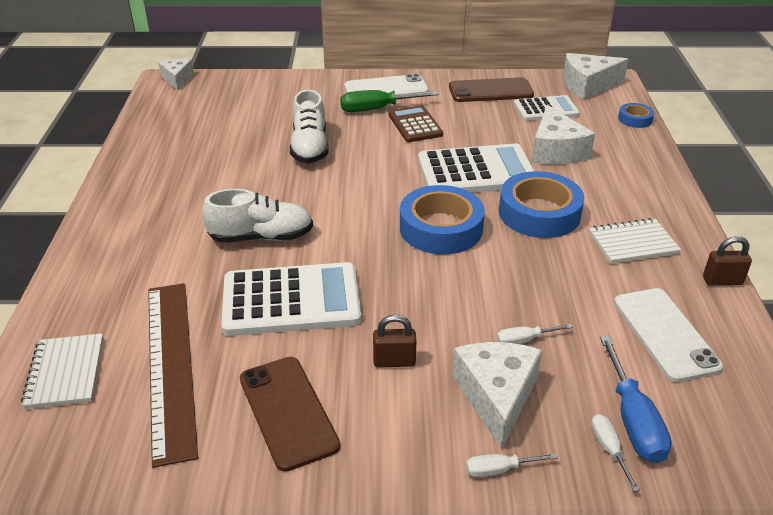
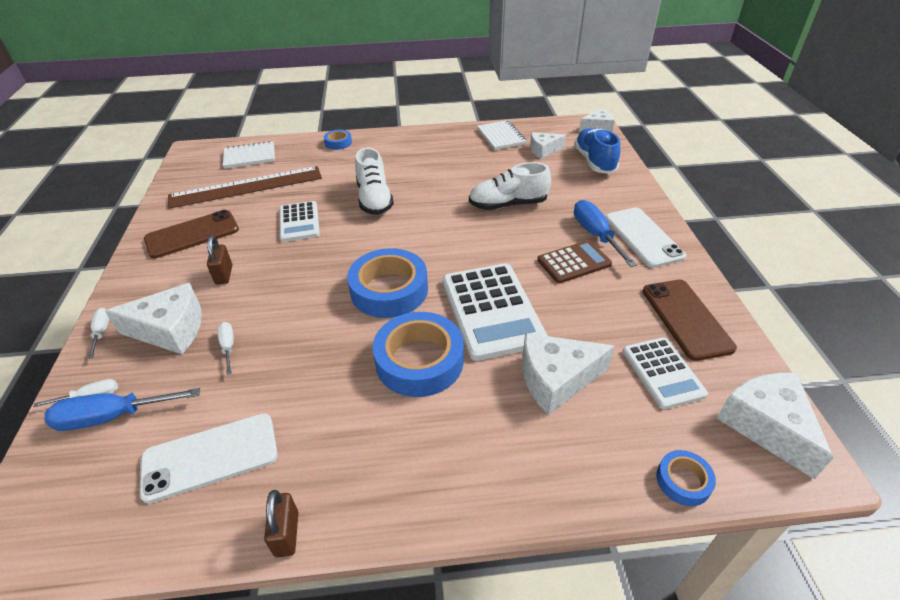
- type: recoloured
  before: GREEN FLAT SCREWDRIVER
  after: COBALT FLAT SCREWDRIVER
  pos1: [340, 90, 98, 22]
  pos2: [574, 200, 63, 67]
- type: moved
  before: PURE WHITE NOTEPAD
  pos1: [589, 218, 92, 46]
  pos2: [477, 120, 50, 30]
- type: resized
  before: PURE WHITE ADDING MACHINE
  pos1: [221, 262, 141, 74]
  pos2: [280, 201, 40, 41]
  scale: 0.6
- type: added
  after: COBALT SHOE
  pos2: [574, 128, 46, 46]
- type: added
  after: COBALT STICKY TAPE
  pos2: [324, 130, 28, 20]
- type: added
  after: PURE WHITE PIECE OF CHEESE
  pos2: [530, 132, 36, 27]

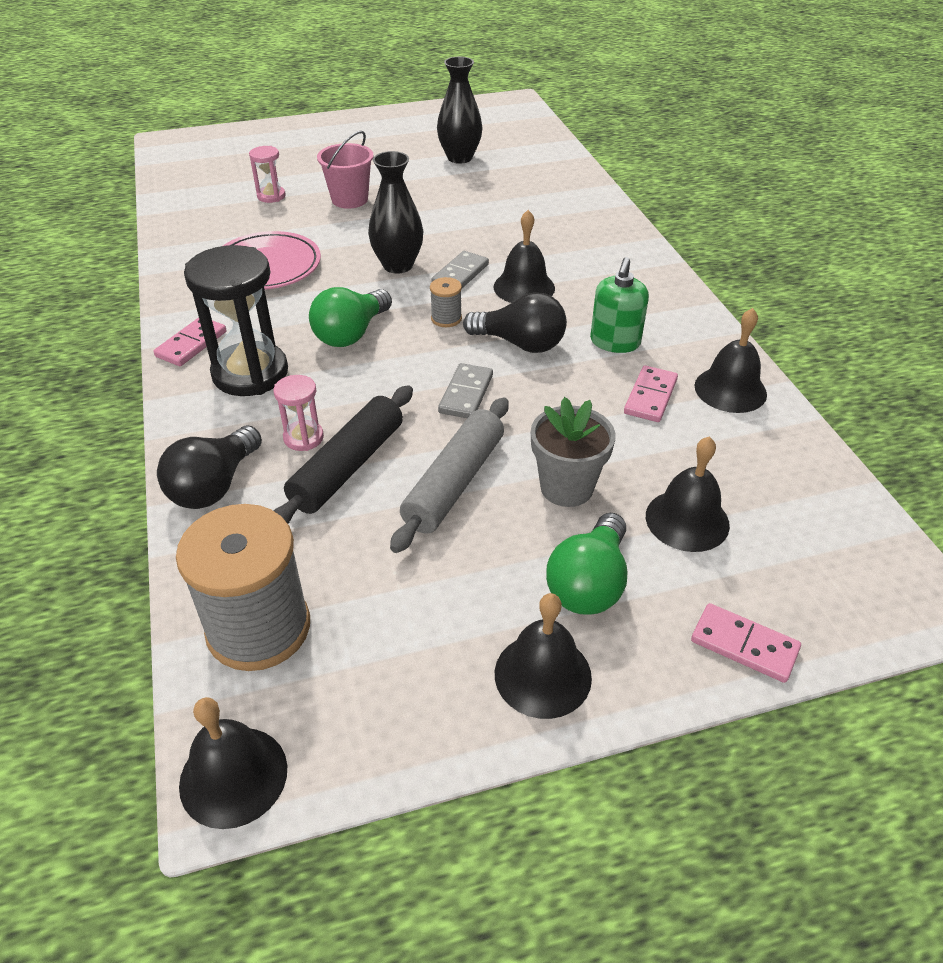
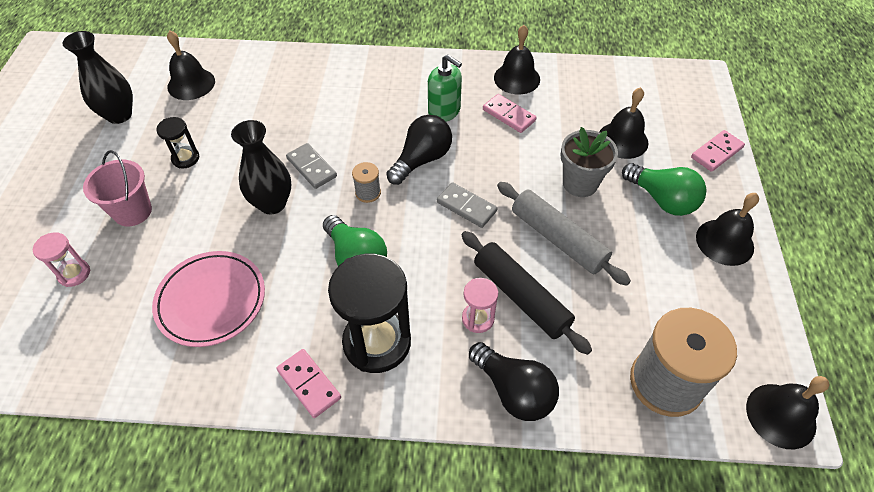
- type: moved
  before: EBONY BELL
  pos1: [493, 210, 62, 93]
  pos2: [167, 31, 48, 69]
- type: added
  after: EBONY SAND TIMER
  pos2: [156, 117, 44, 51]

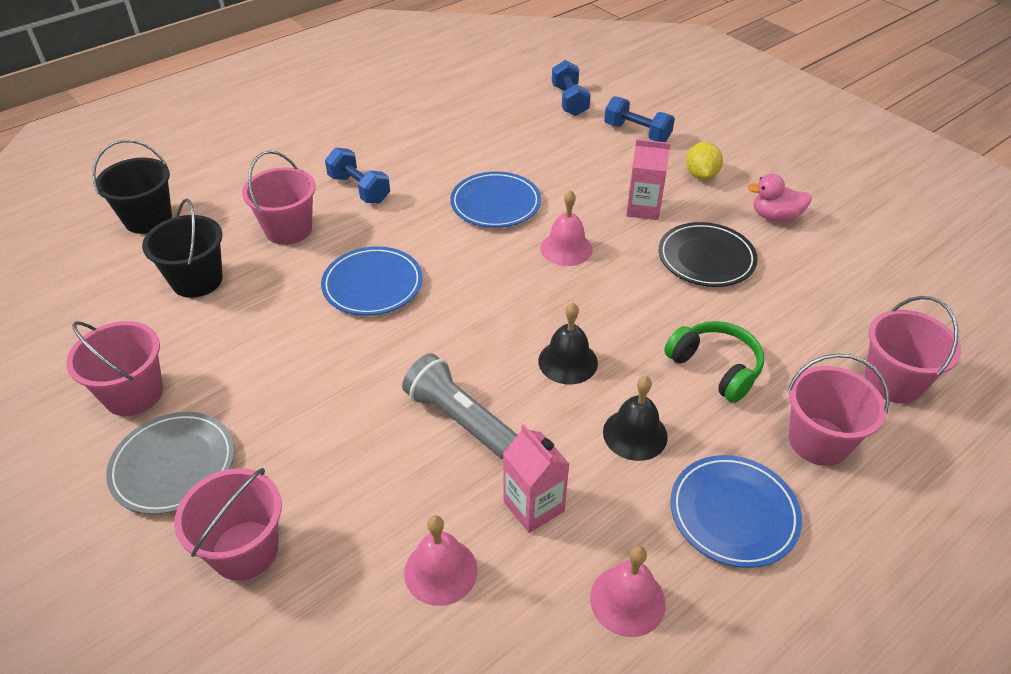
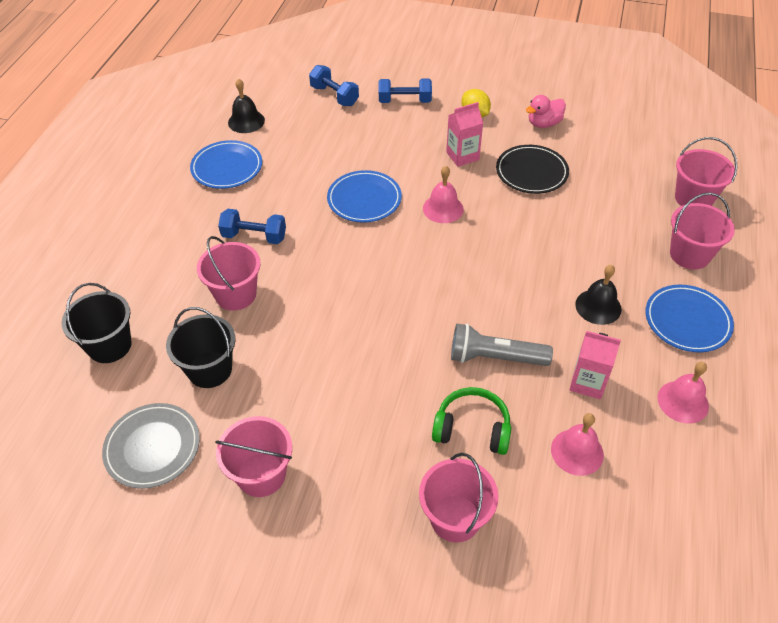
- type: moved
  before: COBALT FLAT DISH
  pos1: [321, 246, 102, 70]
  pos2: [190, 140, 72, 49]
- type: moved
  before: EBONY BELL
  pos1: [538, 303, 60, 82]
  pos2: [228, 78, 37, 55]
- type: moved
  before: GREEN HEADSET
  pos1: [664, 321, 100, 82]
  pos2: [432, 387, 79, 68]
- type: moved
  before: GRAY FLAT DISH
  pos1: [106, 412, 128, 102]
  pos2: [102, 403, 98, 86]

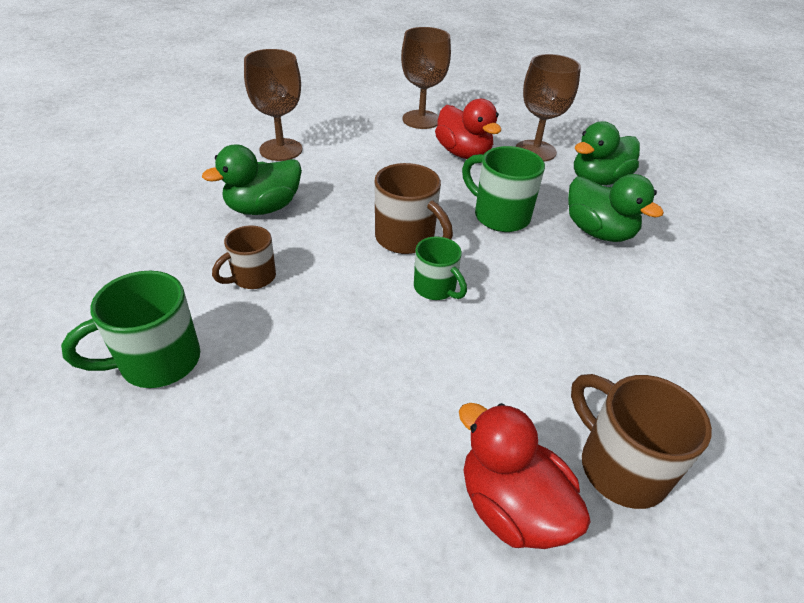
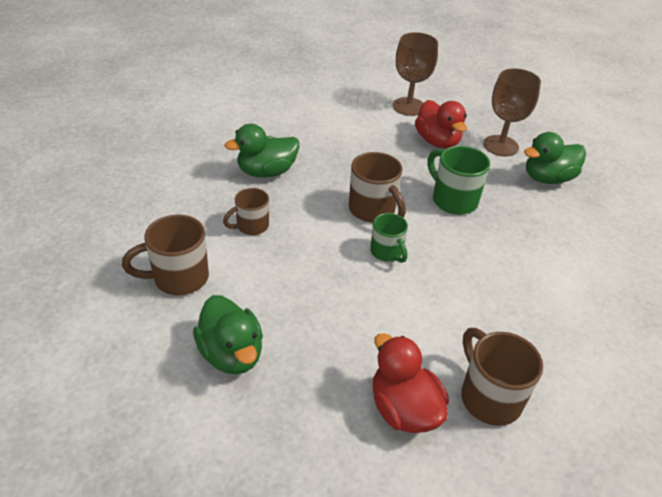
- type: removed
  before: BROWN GOBLET
  pos1: [244, 49, 58, 112]
- type: moved
  before: GREEN RUBBER DUCK
  pos1: [568, 174, 96, 68]
  pos2: [193, 295, 70, 79]
- type: recoloured
  before: GREEN MUG
  after: BROWN MUG
  pos1: [61, 271, 139, 117]
  pos2: [122, 214, 87, 82]

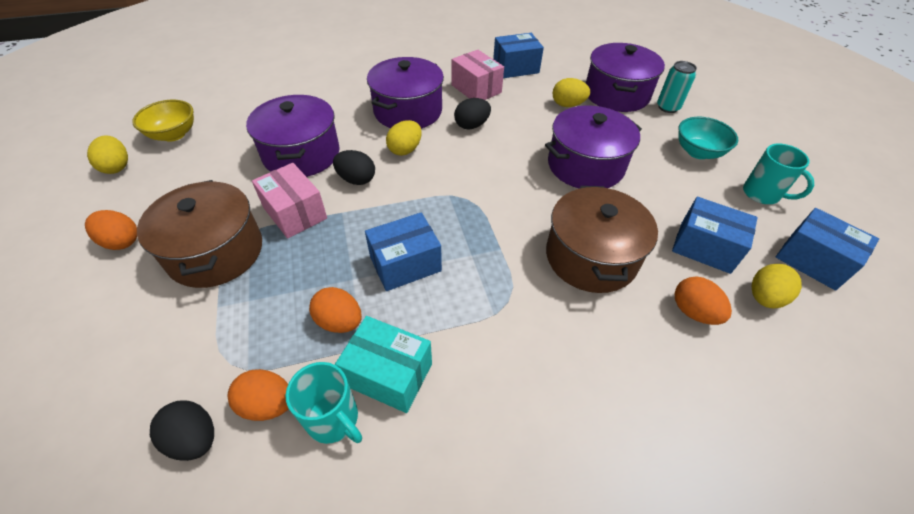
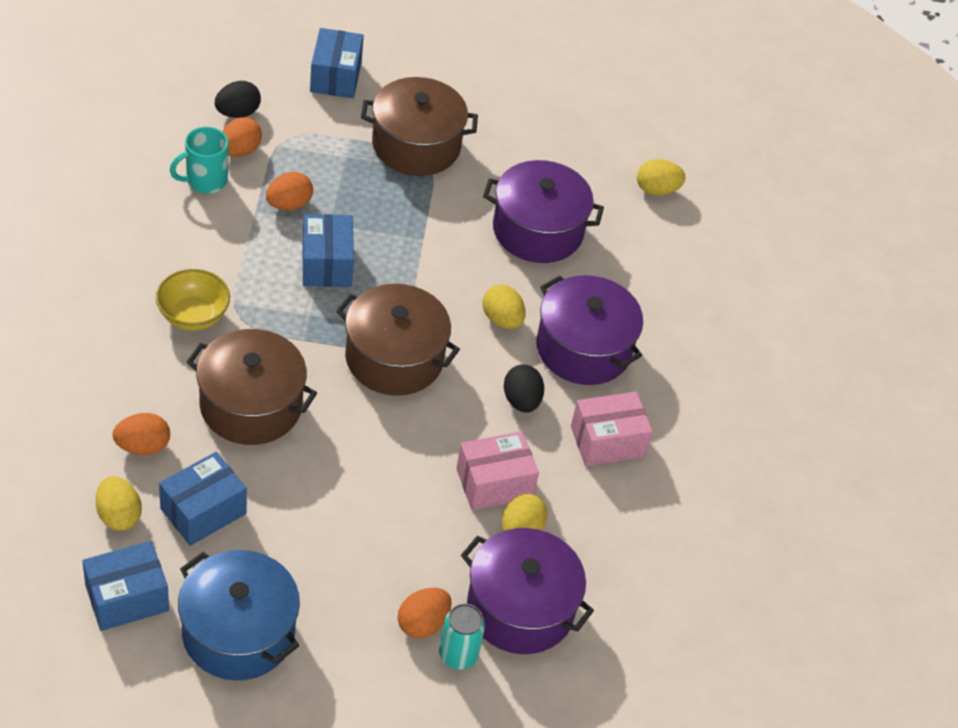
- type: moved
  before: COBALT PARCEL
  pos1: [493, 33, 51, 45]
  pos2: [310, 28, 54, 70]
- type: moved
  before: BRIGHT YELLOW BOWL
  pos1: [132, 100, 62, 42]
  pos2: [156, 269, 74, 62]
- type: removed
  before: ROYAL PURPLE POT
  pos1: [545, 105, 97, 84]
- type: removed
  before: TEAL BOWL
  pos1: [678, 117, 60, 42]
- type: moved
  before: BRIGHT YELLOW EGG
  pos1: [87, 135, 41, 39]
  pos2: [637, 159, 49, 37]
- type: replaced
  before: TEAL MUG
  after: COBALT POT
  pos1: [743, 144, 71, 60]
  pos2: [178, 550, 122, 131]
- type: removed
  before: EBONY EGG
  pos1: [333, 150, 42, 35]
- type: moved
  before: ROSY PARCEL
  pos1: [252, 163, 75, 76]
  pos2: [456, 431, 83, 79]
- type: moved
  before: BRIGHT ORANGE EGG
  pos1: [85, 210, 52, 40]
  pos2: [398, 588, 54, 50]
- type: removed
  before: TEAL PARCEL
  pos1: [335, 316, 97, 97]
- type: added
  after: BROWN POT
  pos2: [336, 284, 124, 112]

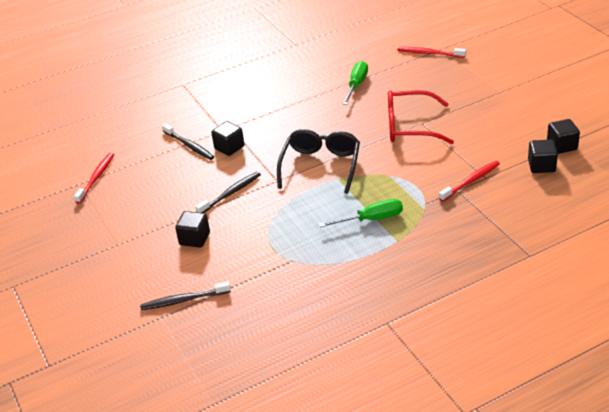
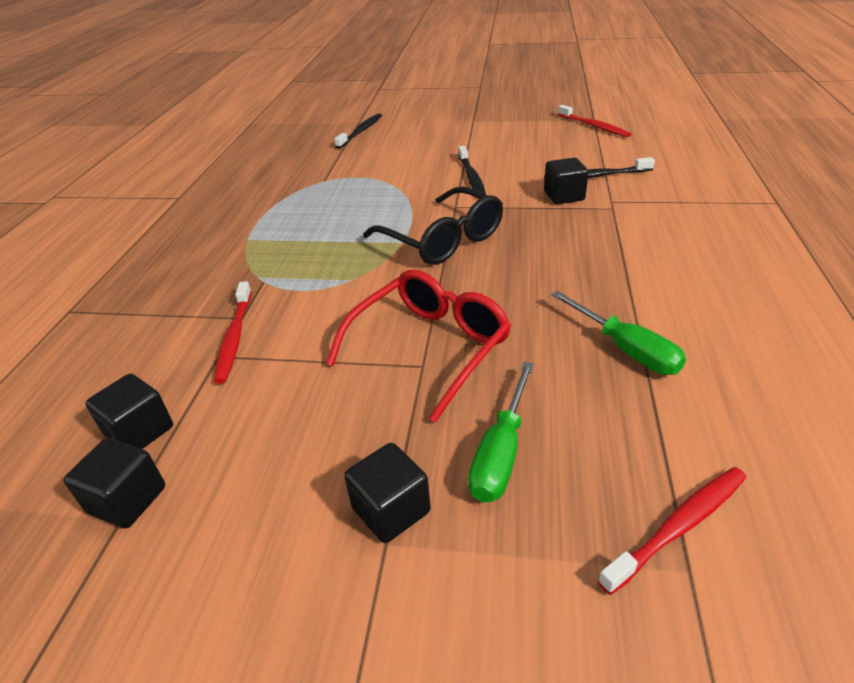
- type: moved
  before: GREEN FLAT SCREWDRIVER
  pos1: [319, 199, 84, 28]
  pos2: [468, 362, 66, 140]
- type: moved
  before: EBONY CUBE
  pos1: [175, 211, 35, 37]
  pos2: [344, 443, 87, 100]

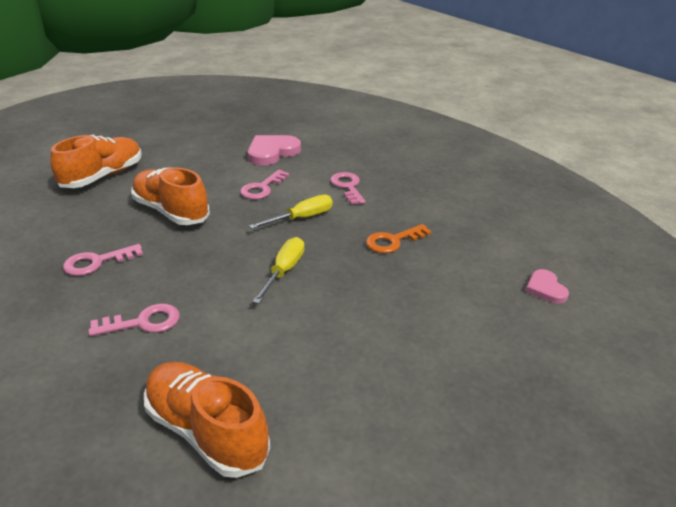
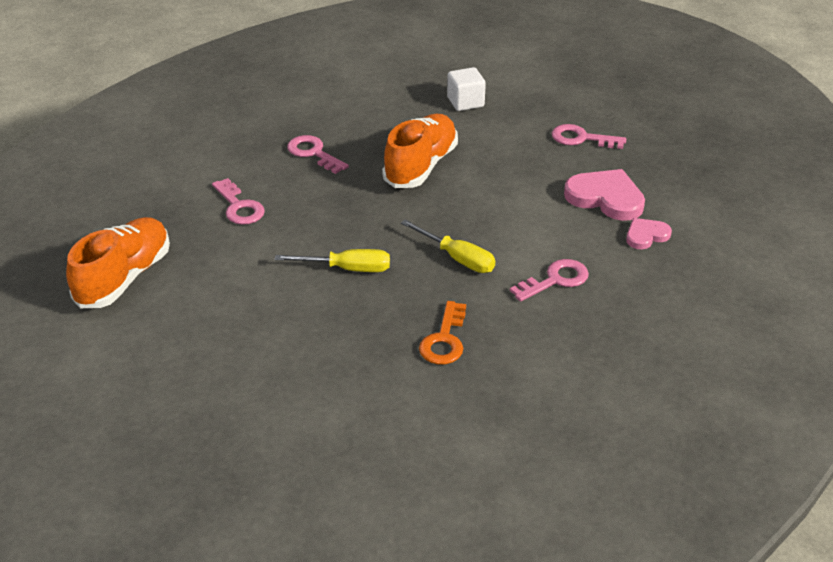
- type: replaced
  before: BRIGHT ORANGE SHOE
  after: PURE WHITE CUBE
  pos1: [50, 135, 92, 53]
  pos2: [447, 67, 39, 44]
- type: moved
  before: ROSY LATCHKEY
  pos1: [240, 170, 49, 29]
  pos2: [552, 124, 74, 25]
- type: turned
  before: BRIGHT ORANGE LATCHKEY
  pos1: [366, 224, 66, 29]
  pos2: [419, 301, 47, 64]
  turn: -120
- type: moved
  before: ROSY LOVE HEART
  pos1: [525, 269, 44, 34]
  pos2: [626, 218, 46, 31]

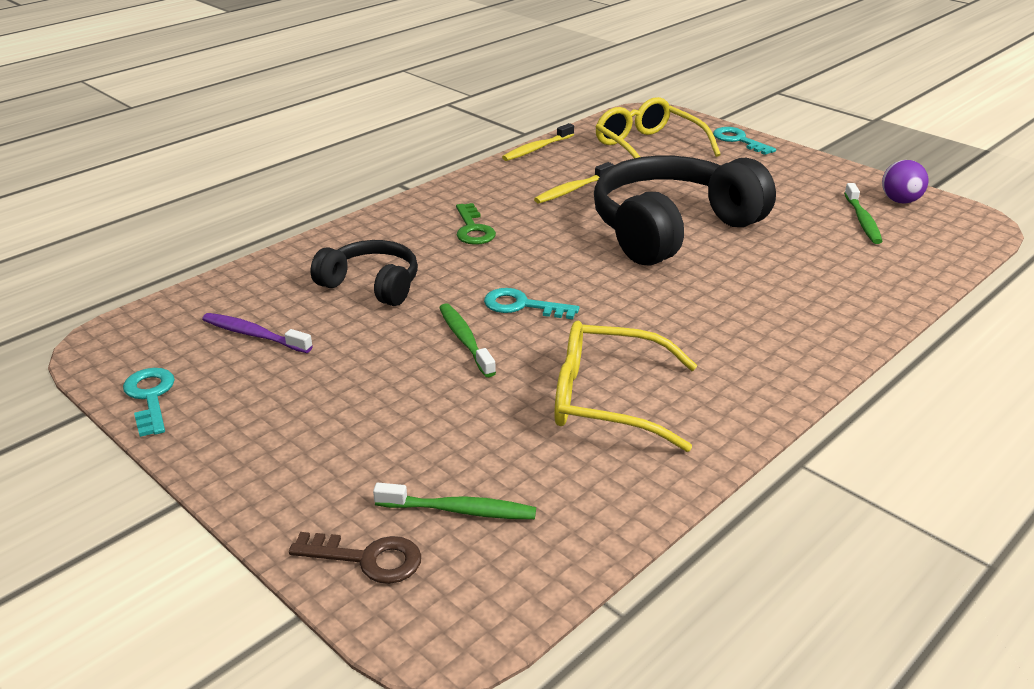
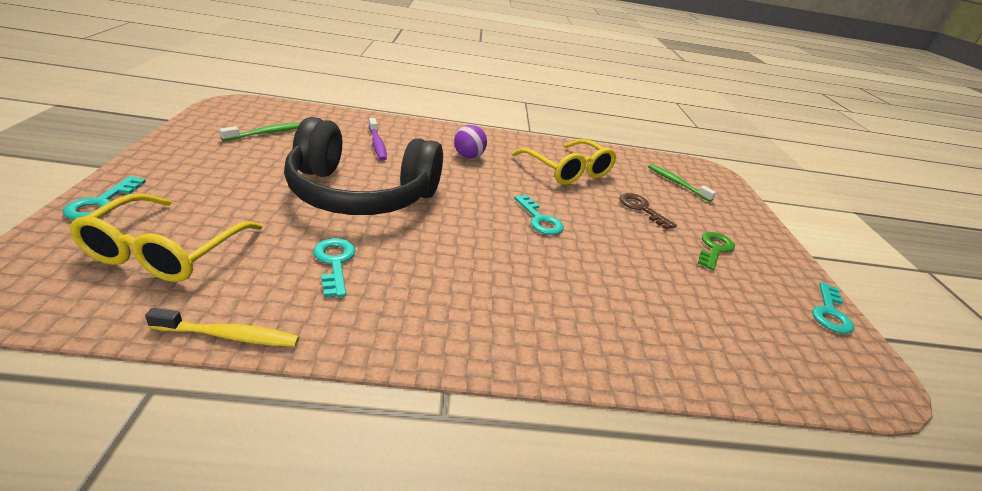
- type: moved
  before: ROYAL PURPLE SPHERE
  pos1: [882, 160, 46, 44]
  pos2: [454, 125, 33, 34]
- type: replaced
  before: BRIGHT YELLOW TOOTH BRUSH
  after: TEAL LATCHKEY
  pos1: [534, 162, 80, 42]
  pos2: [313, 238, 43, 59]
- type: moved
  before: GREEN LATCHKEY
  pos1: [456, 203, 40, 42]
  pos2: [698, 232, 37, 38]
- type: removed
  before: EBONY HEADSET
  pos1: [311, 240, 107, 66]
- type: removed
  before: GREEN TOOTH BRUSH
  pos1: [439, 303, 57, 74]
- type: moved
  before: ROYAL PURPLE TOOTH BRUSH
  pos1: [202, 313, 111, 40]
  pos2: [369, 118, 18, 43]
- type: moved
  before: BROWN LATCHKEY
  pos1: [289, 532, 132, 52]
  pos2: [619, 193, 58, 36]

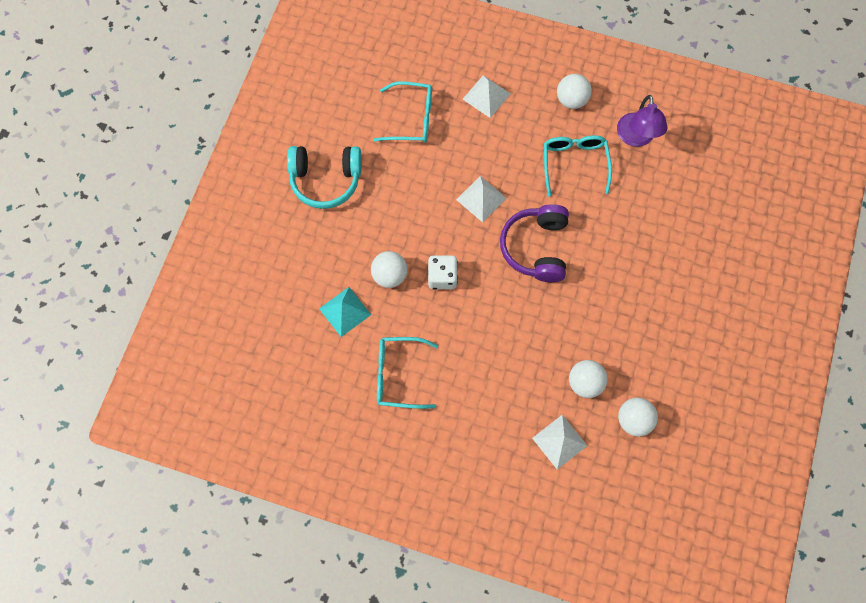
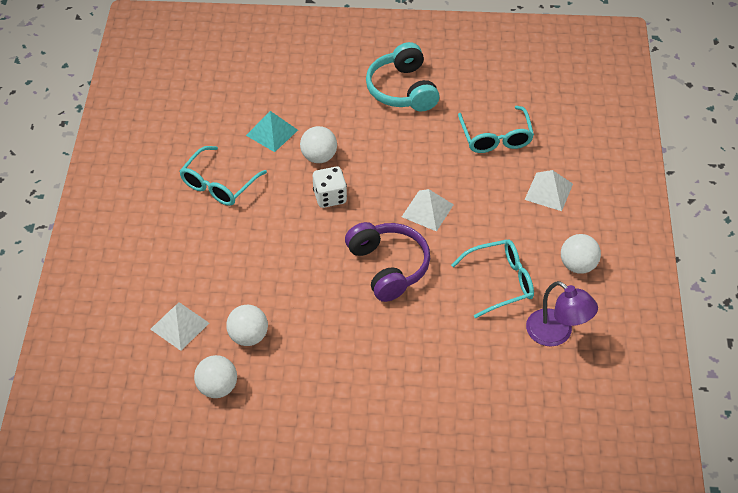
- type: turned
  before: ROYAL PURPLE READING LAMP
  pos1: [617, 95, 51, 52]
  pos2: [526, 281, 72, 65]
  turn: -120
- type: turned
  before: ROYAL PURPLE HEADSET
  pos1: [500, 204, 69, 78]
  pos2: [345, 222, 85, 80]
  turn: 75
- type: turned
  before: TEAL SPECTACLES
  pos1: [377, 337, 61, 72]
  pos2: [180, 146, 87, 60]
  turn: -135

